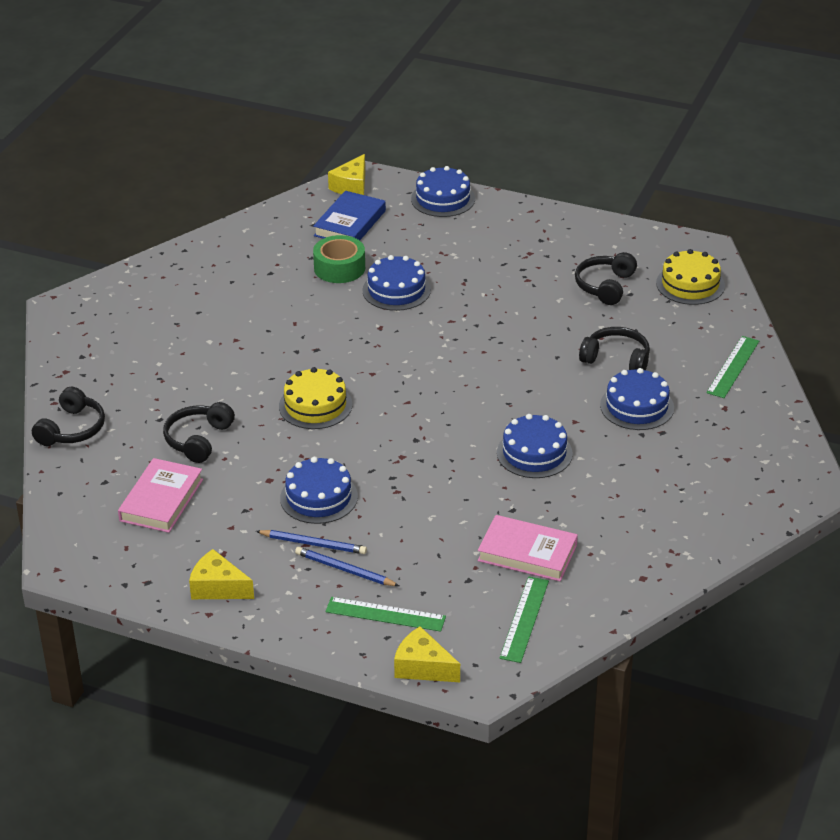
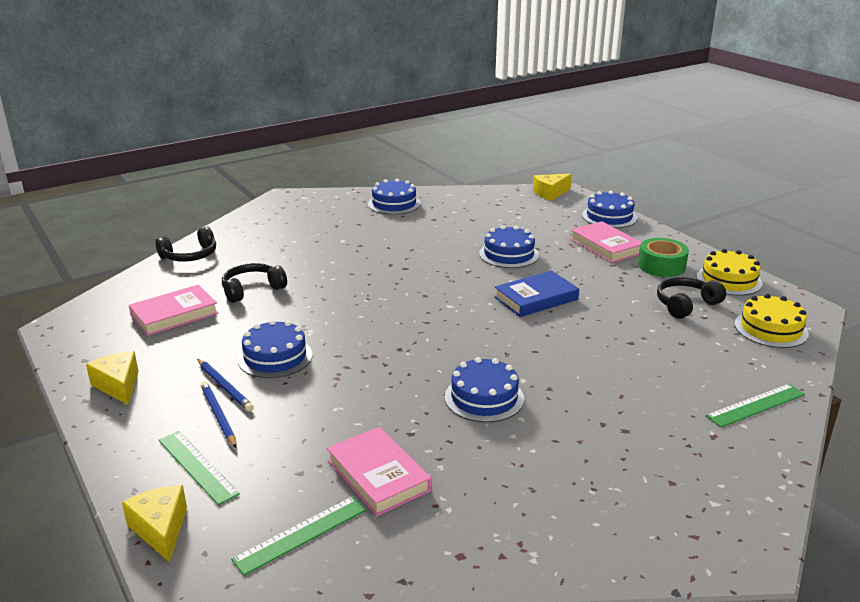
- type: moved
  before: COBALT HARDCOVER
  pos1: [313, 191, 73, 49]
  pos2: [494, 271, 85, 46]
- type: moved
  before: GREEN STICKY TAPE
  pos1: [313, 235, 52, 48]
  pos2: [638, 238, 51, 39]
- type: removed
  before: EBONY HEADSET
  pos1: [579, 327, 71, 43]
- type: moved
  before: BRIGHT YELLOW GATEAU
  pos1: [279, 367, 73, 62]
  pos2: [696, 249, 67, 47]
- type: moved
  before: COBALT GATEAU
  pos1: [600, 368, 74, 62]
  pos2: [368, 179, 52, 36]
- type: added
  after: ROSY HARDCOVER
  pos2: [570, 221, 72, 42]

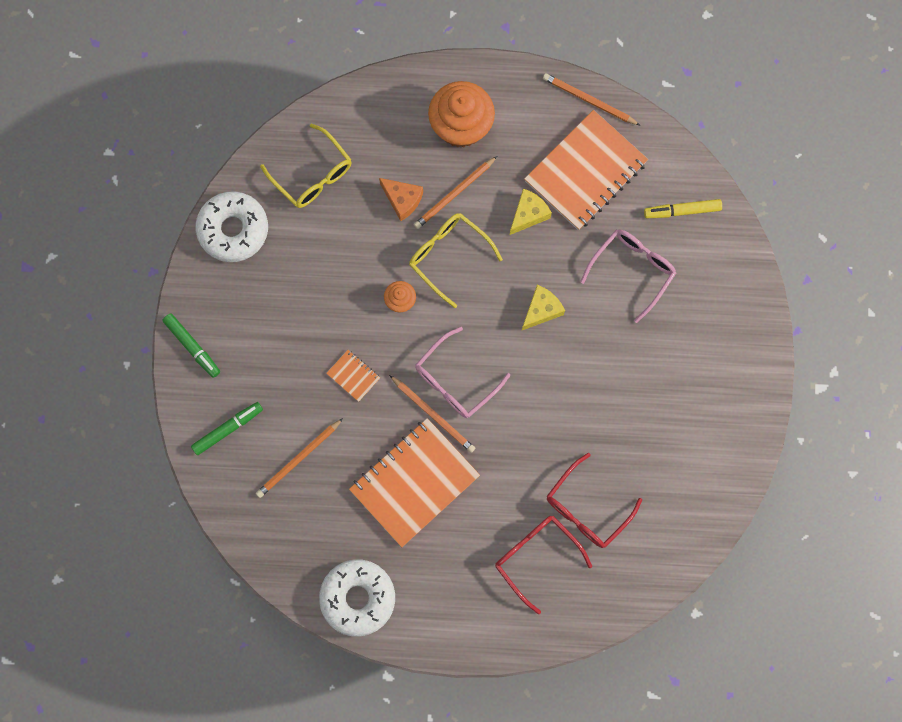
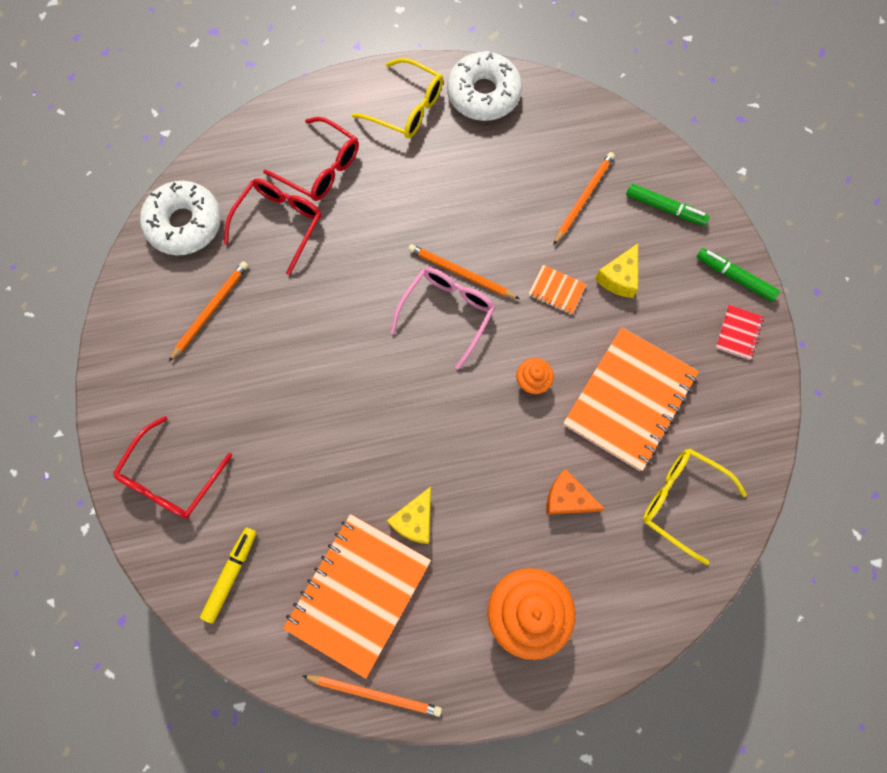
- type: moved
  before: BRIGHT ORANGE LEAD PENCIL
  pos1: [414, 156, 83, 73]
  pos2: [169, 261, 79, 100]
- type: moved
  before: PURE WHITE DONUT
  pos1: [196, 191, 72, 71]
  pos2: [140, 181, 81, 74]
- type: turned
  before: BRIGHT YELLOW MARKER
  pos1: [644, 199, 78, 19]
  pos2: [200, 527, 56, 96]
  turn: -45
- type: moved
  before: BRIGHT YELLOW SPECTACLES
  pos1: [409, 213, 94, 95]
  pos2: [352, 58, 91, 81]
- type: removed
  before: ROSY SPECTACLES
  pos1: [580, 230, 96, 93]
- type: moved
  before: BRIGHT YELLOW PIECE OF CHEESE
  pos1: [522, 285, 43, 45]
  pos2: [595, 244, 43, 54]
- type: turned
  before: GREEN MARKER
  pos1: [191, 402, 72, 53]
  pos2: [626, 184, 84, 42]
  turn: -105
- type: moved
  before: BRIGHT ORANGE NOTEPAD
  pos1: [349, 418, 131, 129]
  pos2: [563, 327, 136, 144]
- type: added
  after: SCARLET NOTEPAD
  pos2: [715, 305, 49, 55]
- type: added
  after: SCARLET SPECTACLES
  pos2: [113, 416, 119, 103]

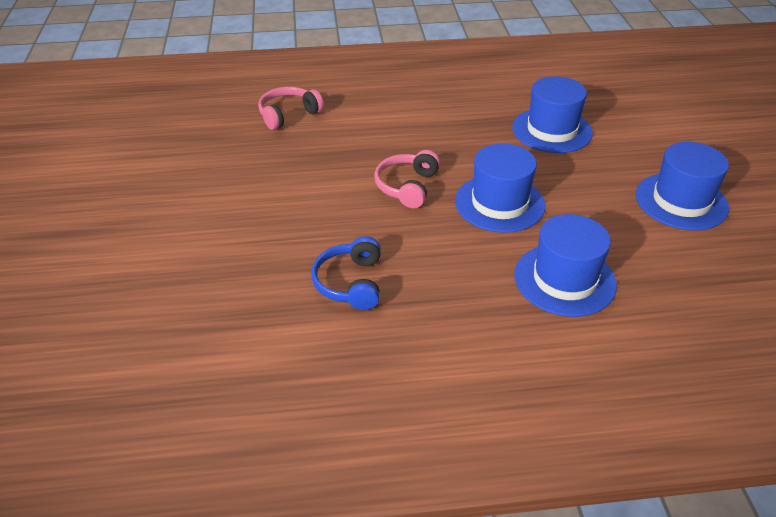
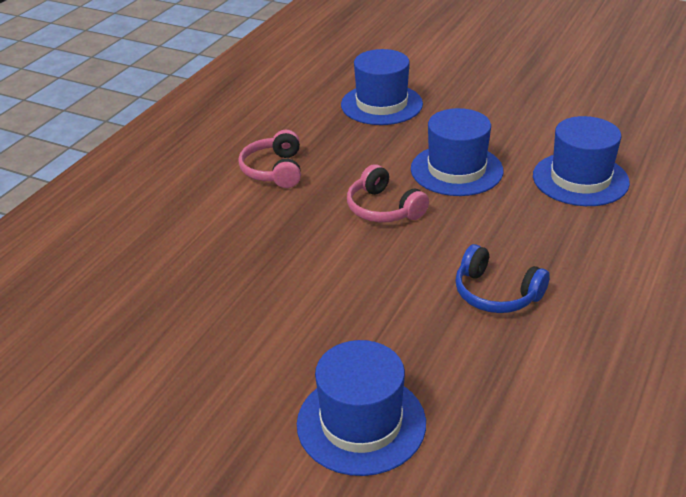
- type: moved
  before: ROSY HEADSET
  pos1: [258, 87, 66, 43]
  pos2: [238, 130, 63, 58]
- type: moved
  before: COBALT TALL HAT
  pos1: [636, 142, 93, 89]
  pos2: [297, 340, 129, 136]

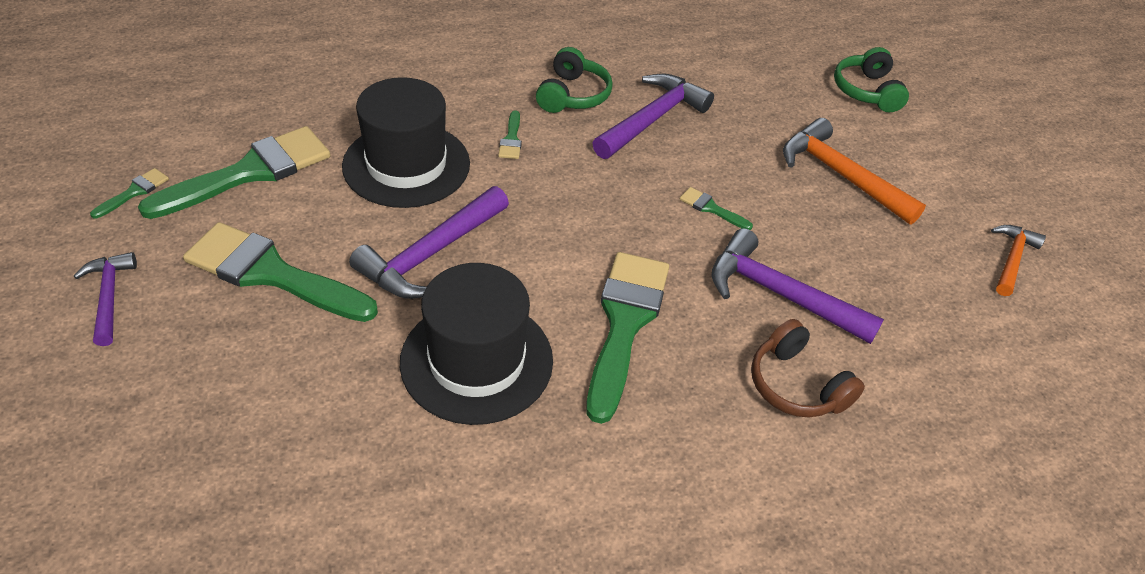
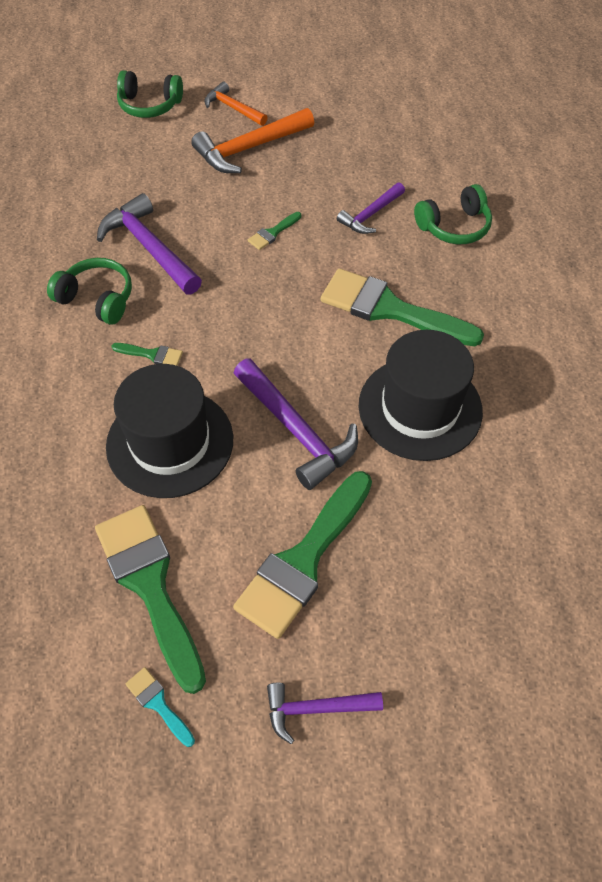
- type: recoloured
  before: GREEN BRUSH
  after: TEAL BRUSH
  pos1: [90, 168, 79, 51]
  pos2: [126, 667, 69, 80]
- type: moved
  before: BRIGHT ORANGE HAMMER
  pos1: [991, 225, 55, 71]
  pos2: [205, 82, 63, 44]
- type: resized
  before: ROYAL PURPLE HAMMER
  pos1: [711, 228, 173, 116]
  pos2: [337, 182, 68, 52]
  scale: 0.6
- type: recoloured
  before: BROWN HEADSET
  after: GREEN HEADSET
  pos1: [751, 319, 114, 98]
  pos2: [414, 184, 78, 60]

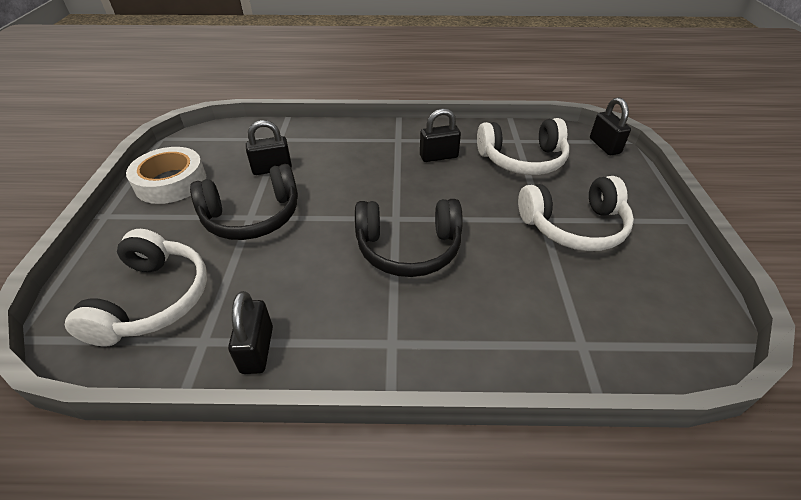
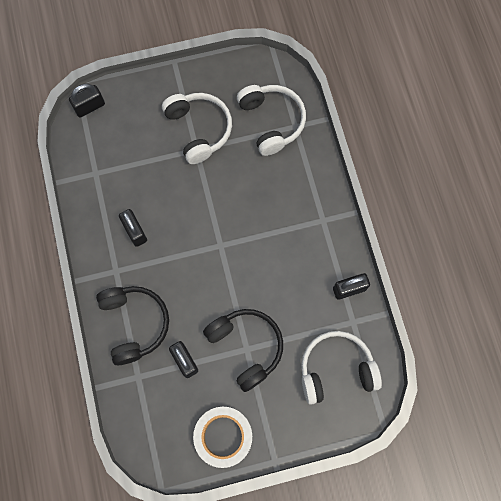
- type: moved
  before: PURE WHITE HEADSET
  pos1: [477, 118, 92, 57]
  pos2: [237, 85, 69, 71]
- type: moved
  before: EBONY HEADSET
  pos1: [355, 199, 108, 78]
  pos2: [96, 286, 73, 79]

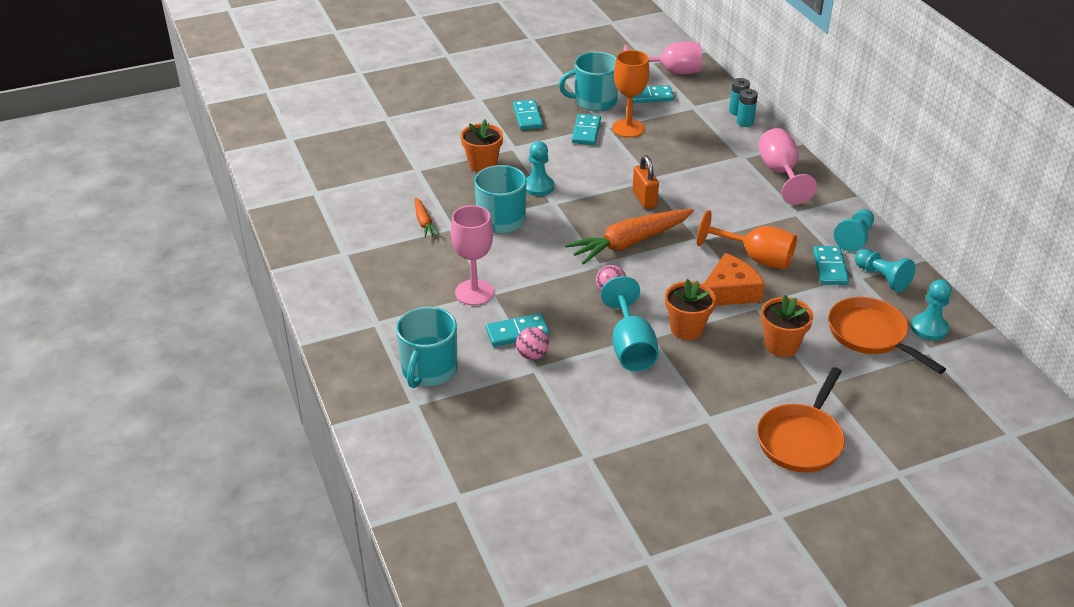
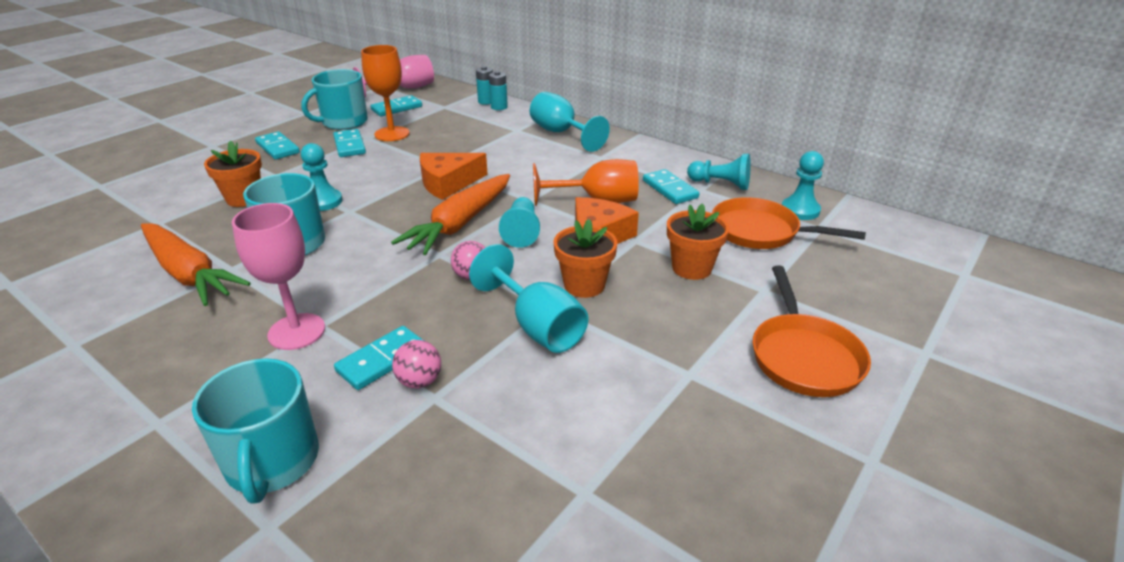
- type: recoloured
  before: ROSY GOBLET
  after: TEAL GOBLET
  pos1: [758, 128, 59, 76]
  pos2: [530, 92, 80, 60]
- type: replaced
  before: BRIGHT ORANGE LOCK
  after: BRIGHT ORANGE PIECE OF CHEESE
  pos1: [633, 155, 26, 54]
  pos2: [420, 153, 68, 47]
- type: resized
  before: BRIGHT ORANGE TOY CARROT
  pos1: [415, 197, 25, 41]
  pos2: [141, 223, 110, 83]
  scale: 2.09
- type: moved
  before: TEAL GAME PAWN
  pos1: [834, 209, 40, 43]
  pos2: [499, 197, 41, 51]

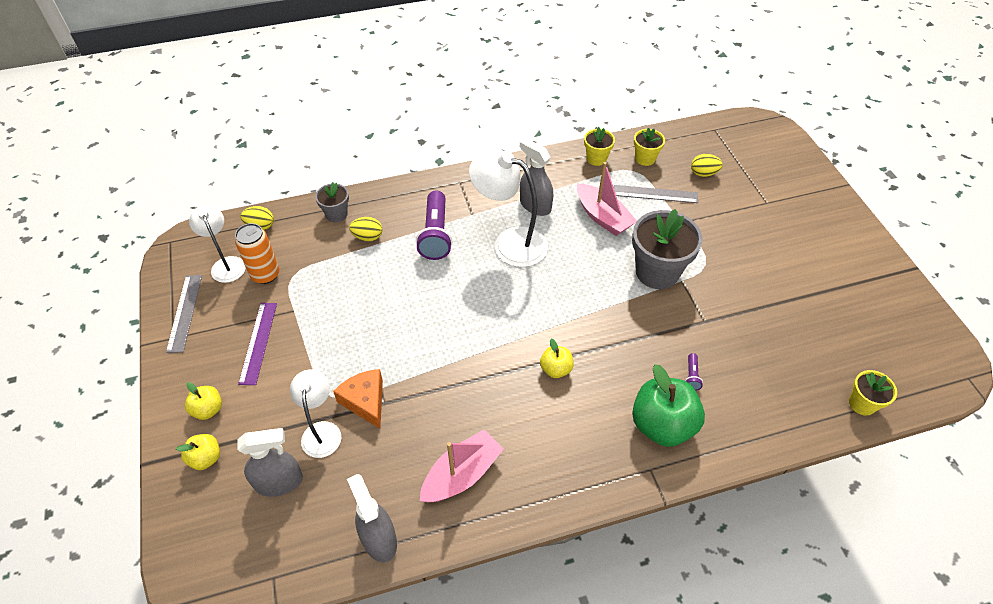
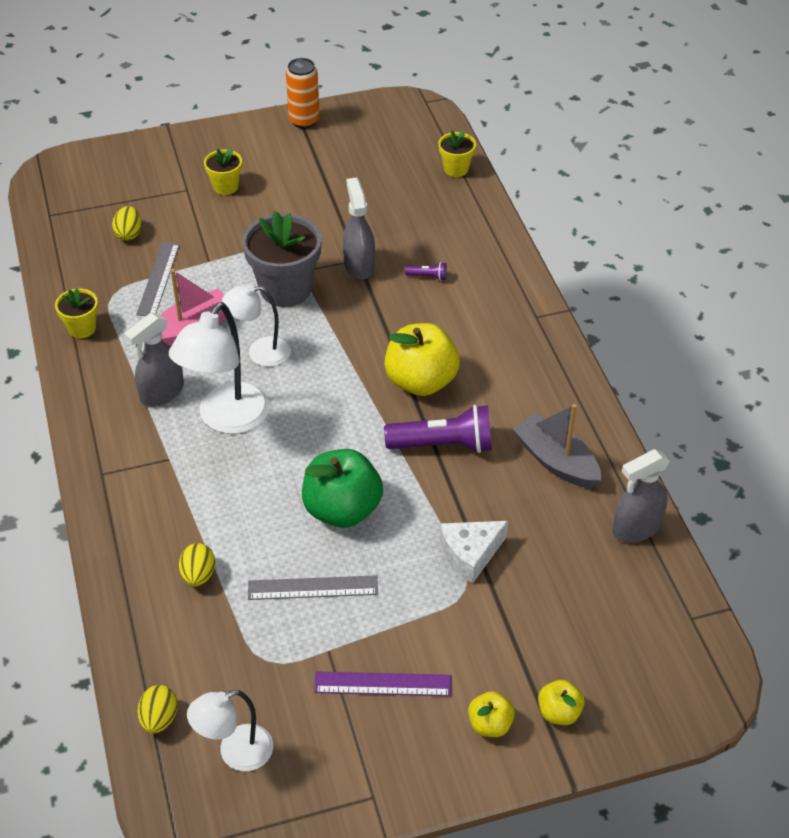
- type: moved
  before: BRIGHT YELLOW PLANT POT
  pos1: [634, 128, 31, 38]
  pos2: [204, 148, 38, 47]
- type: removed
  before: GRAY PLANT POT
  pos1: [315, 182, 34, 40]
- type: moved
  before: ROYAL PURPLE TORCH
  pos1: [416, 190, 36, 70]
  pos2: [384, 405, 108, 48]
- type: moved
  before: BRIGHT ORANGE TIN
  pos1: [235, 223, 44, 61]
  pos2: [286, 58, 34, 71]
- type: moved
  before: GRAY STRAIGHTEDGE
  pos1: [166, 275, 36, 78]
  pos2: [248, 575, 130, 25]
- type: resized
  before: BRIGHT YELLOW APPLE FRUIT
  pos1: [540, 339, 34, 39]
  pos2: [384, 323, 76, 73]
  scale: 1.96
- type: moved
  before: GREEN APPLE FRUIT
  pos1: [632, 364, 73, 83]
  pos2: [302, 449, 81, 79]
- type: moved
  before: PURE WHITE READING LAMP
  pos1: [290, 369, 52, 89]
  pos2: [222, 284, 69, 83]
- type: recoloured
  before: BRIGHT ORANGE PIECE OF CHEESE
  after: PURE WHITE PIECE OF CHEESE
  pos1: [333, 369, 50, 60]
  pos2: [440, 521, 68, 62]
- type: moved
  before: GRAY SPRAY CLEANER
  pos1: [237, 428, 66, 69]
  pos2: [343, 177, 32, 103]
- type: recoloured
  before: ROSY SAILBOAT
  after: GRAY SAILBOAT
  pos1: [420, 429, 84, 74]
  pos2: [513, 404, 88, 84]

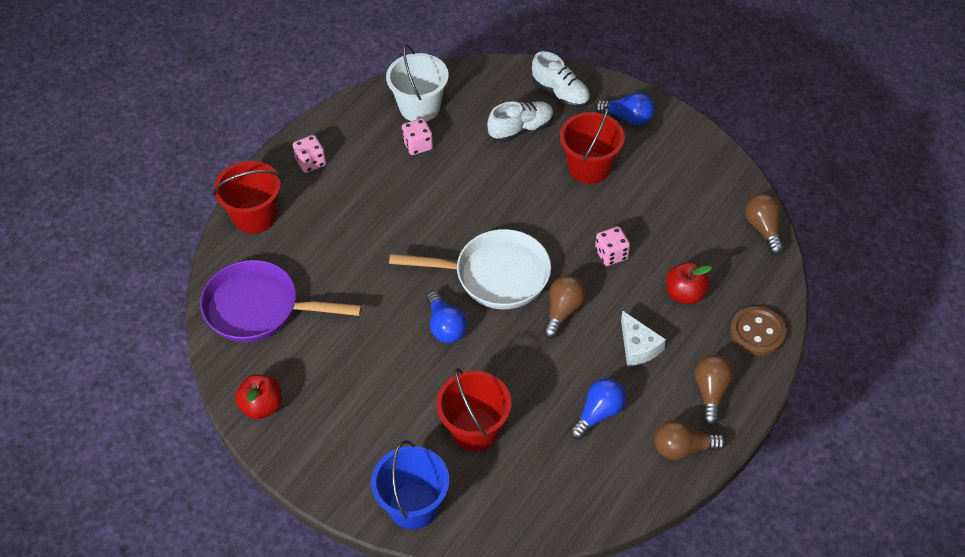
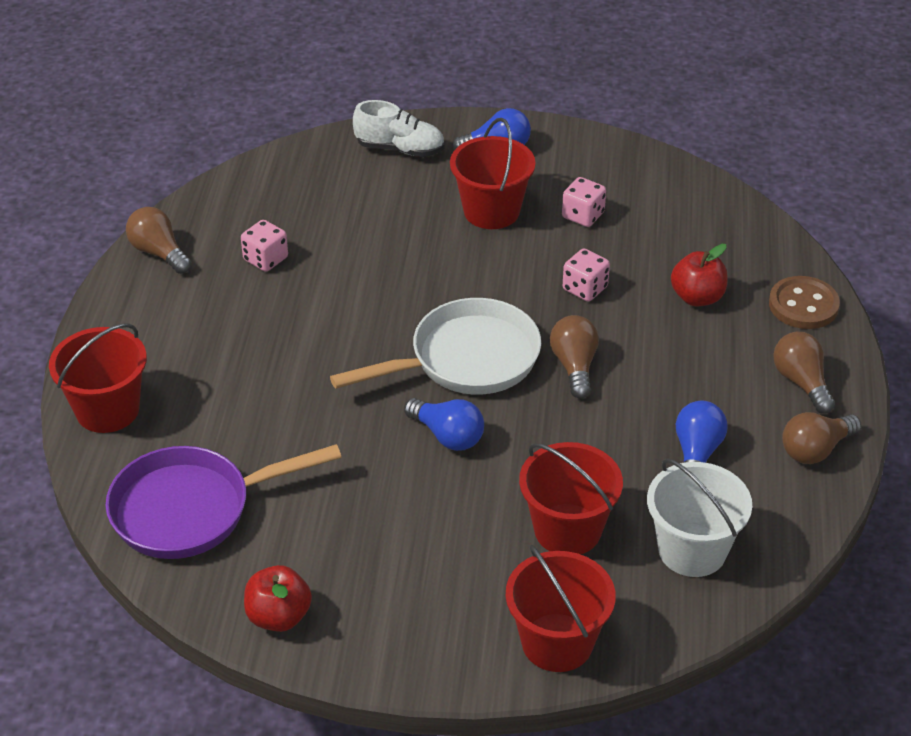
- type: moved
  before: PURE WHITE SAND BUCKET
  pos1: [386, 44, 63, 77]
  pos2: [647, 458, 105, 119]
- type: removed
  before: PURE WHITE SHOE
  pos1: [487, 101, 67, 41]
- type: moved
  before: ROSY DIE
  pos1: [293, 135, 33, 38]
  pos2: [562, 177, 44, 50]
- type: moved
  before: BROWN LIGHT BULB
  pos1: [745, 193, 39, 62]
  pos2: [126, 207, 66, 67]
- type: removed
  before: PURE WHITE PIECE OF CHEESE
  pos1: [621, 310, 45, 56]
- type: recoloured
  before: COBALT SAND BUCKET
  after: SCARLET SAND BUCKET
  pos1: [371, 440, 78, 90]
  pos2: [506, 545, 110, 127]

